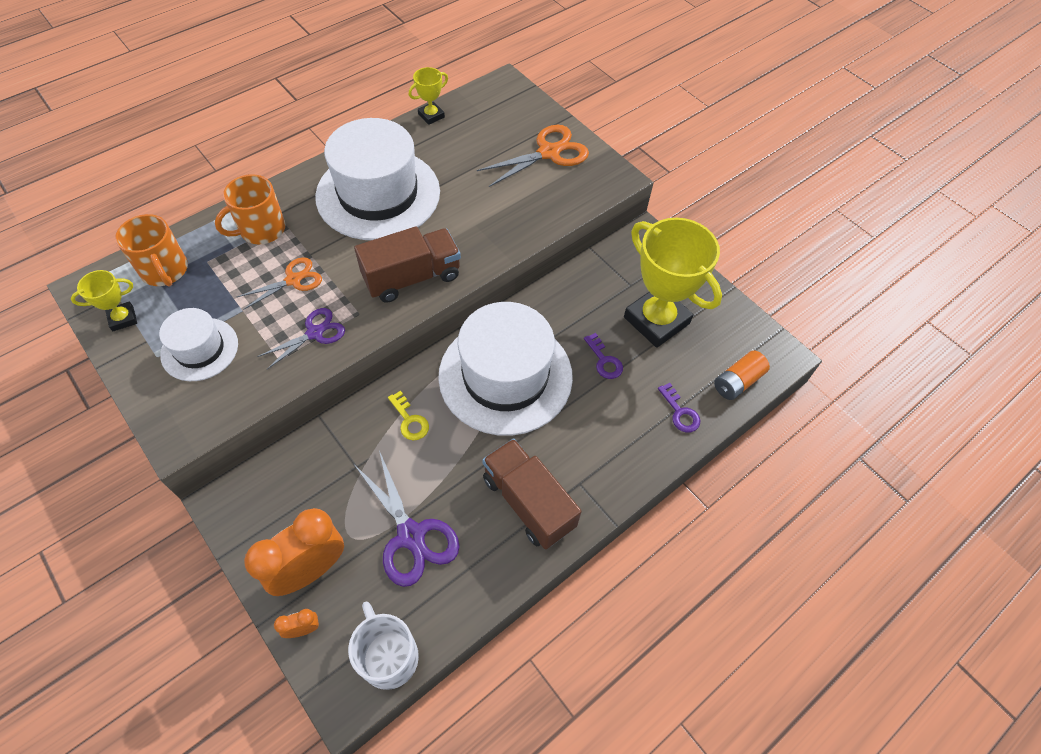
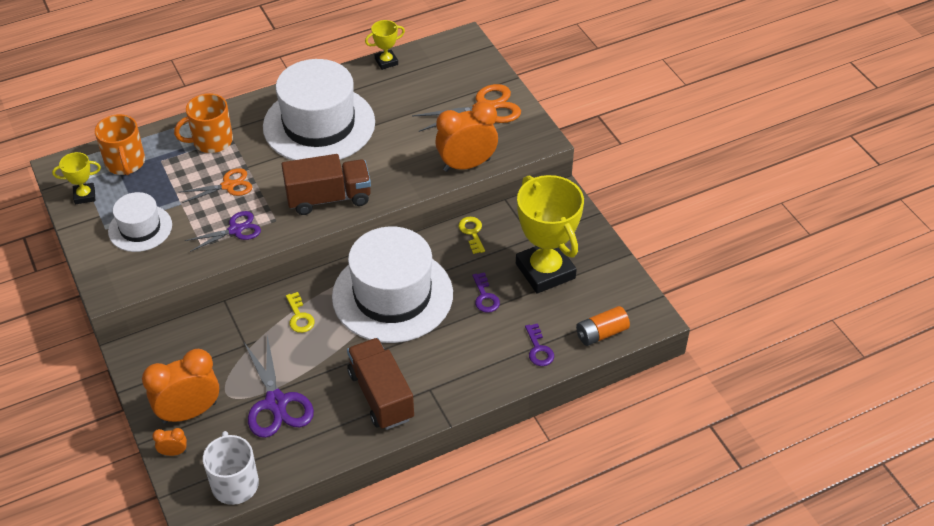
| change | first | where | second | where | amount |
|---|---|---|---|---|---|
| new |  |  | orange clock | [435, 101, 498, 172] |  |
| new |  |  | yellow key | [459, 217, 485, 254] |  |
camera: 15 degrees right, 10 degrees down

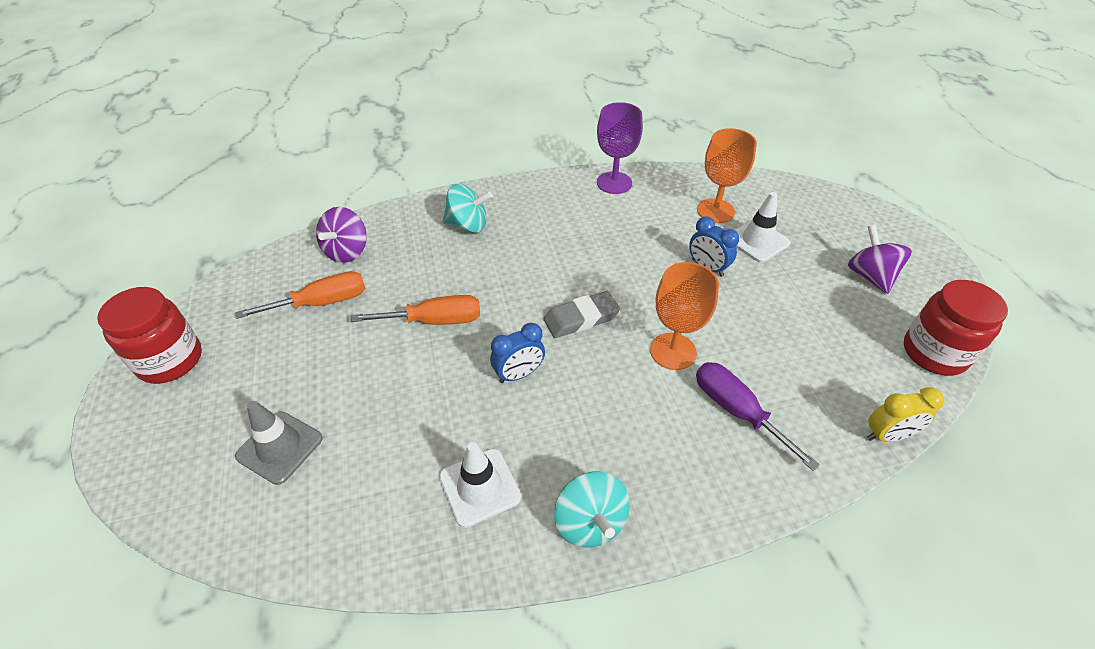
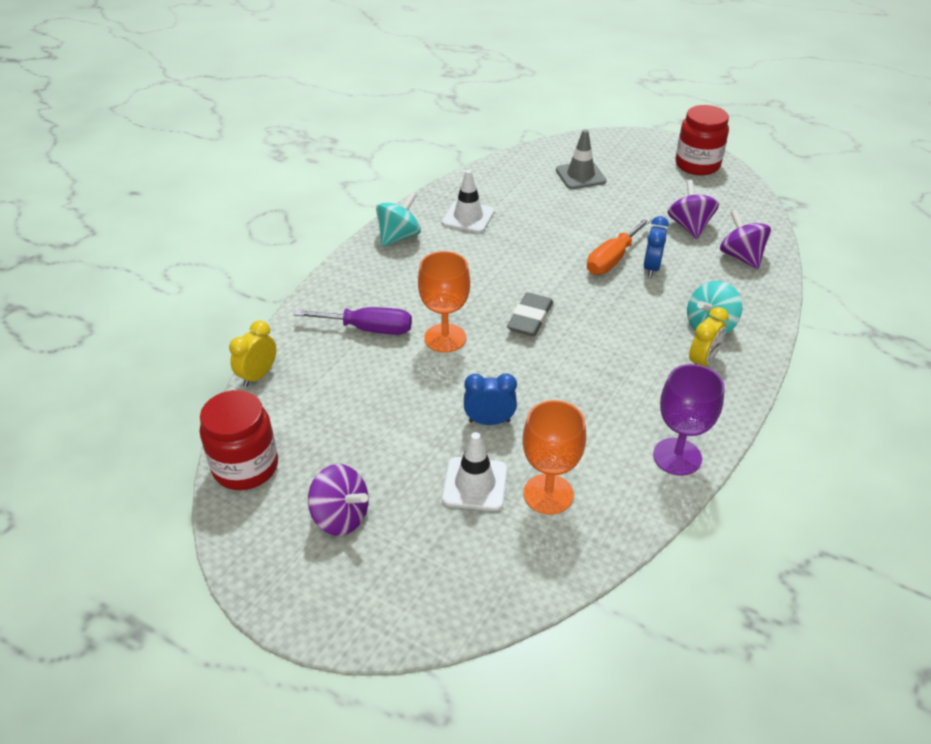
| change | first | where | second | where | amount |
|---|---|---|---|---|---|
| swapped | orange screwdriver | [235, 271, 365, 319] | purple spinning top | [668, 180, 719, 239] |  |
| shifted | blue clock | [490, 323, 545, 383] |  | [643, 216, 669, 277] |  |
| rotated | turquoise spinning top | [554, 472, 630, 548] |  | [376, 192, 421, 247] | 105 degrees clockwise |
| new |  |  | yellow clock | [689, 307, 729, 366] |  |
camera: 135 degrees right, 5 degrees down

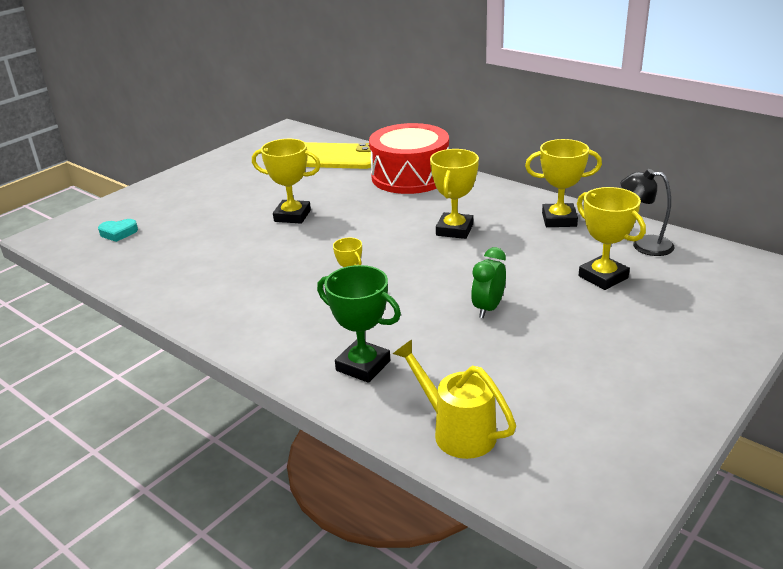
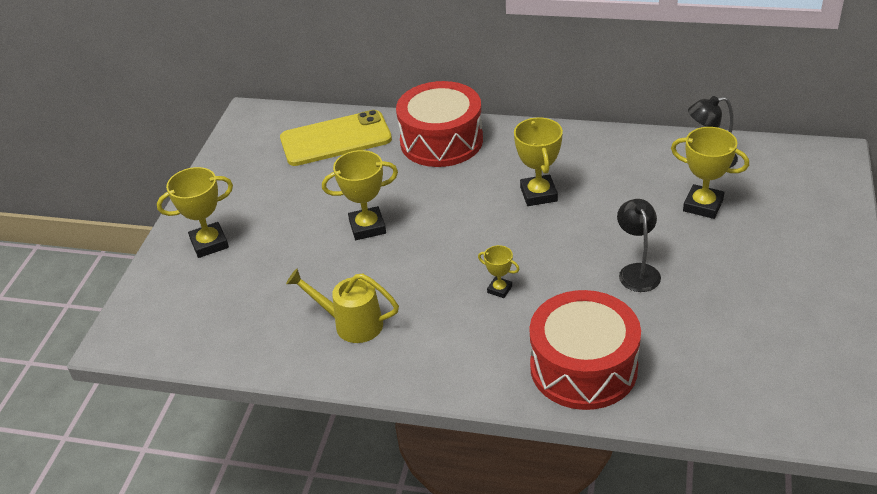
| change | first | where | second | where | amount |
|---|---|---|---|---|---|
| shifted | yellow trophy | [525, 139, 602, 227] |  | [157, 167, 233, 258] |  |
| gone | turquoise heart | [98, 219, 138, 242] |  |  |  |
| swapped | green clock | [471, 247, 506, 318] | black lamp | [617, 199, 661, 292] |  |
| swapped | green trophy | [317, 265, 401, 383] | red drum | [530, 290, 641, 410] |  |
| shifted | yellow watering can | [393, 340, 516, 459] |  | [286, 268, 399, 343] |  |
camera: 25 degrees left, 10 degrees up

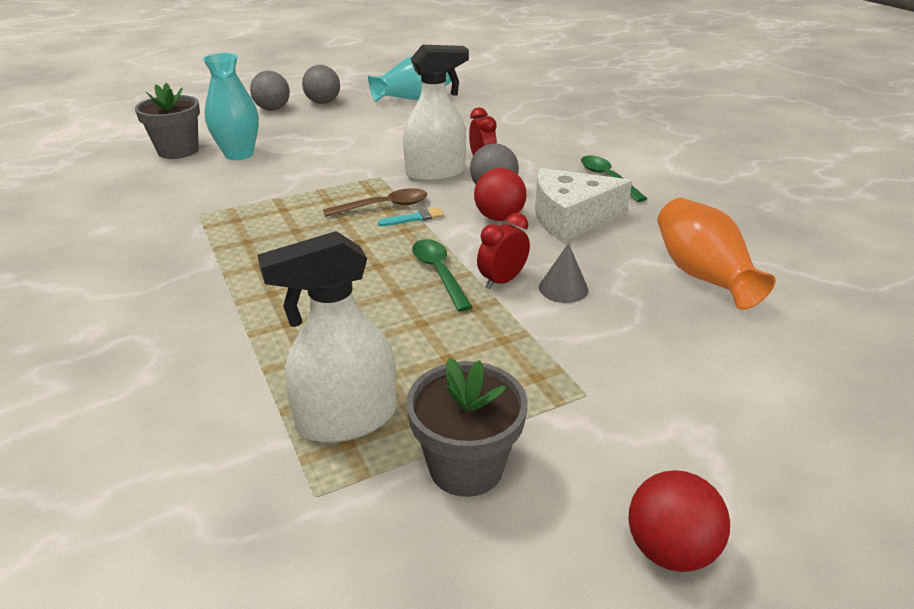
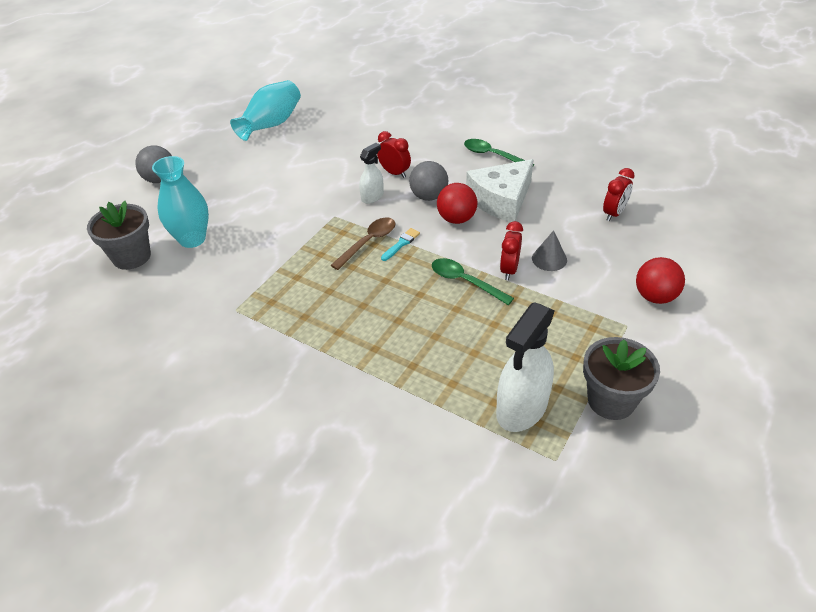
| change | first | where | second | where | amount |
|---|---|---|---|---|---|
| scaled | white spray bottle | [403, 45, 469, 182] |  | [359, 143, 384, 204] | x0.55 |
| gone | grey ball | [302, 65, 340, 104] |  |  |  |
| swapped | orange vase | [657, 198, 775, 310] | red clock | [603, 168, 635, 221] |  |
| shifted | red ball | [628, 470, 730, 572] |  | [636, 257, 685, 304] |  |
camera: 30 degrees left, 10 degrees up

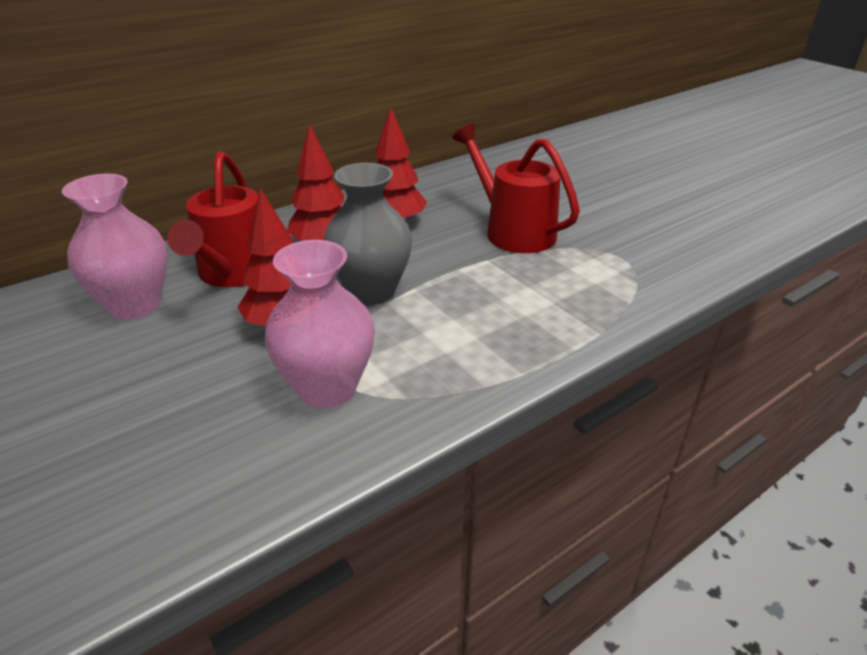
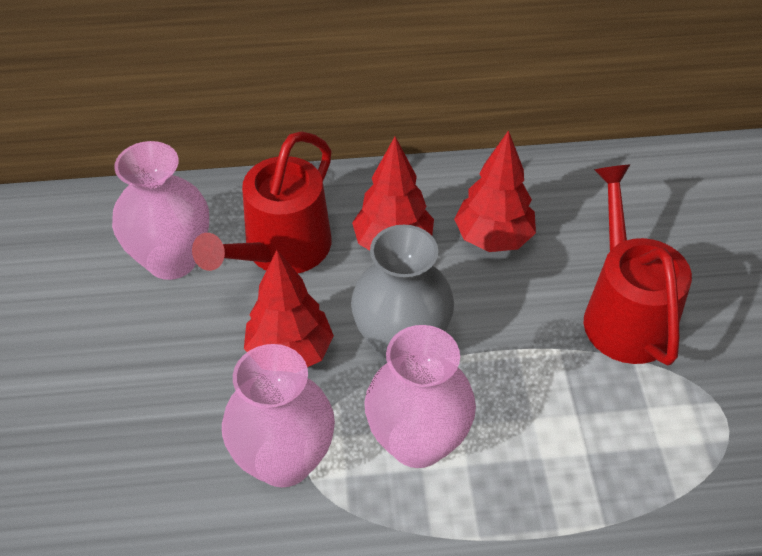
| change | first | where | second | where | amount |
|---|---|---|---|---|---|
| new |  |  | pink vase | [364, 325, 476, 468] |  |
camera: 30 degrees right, 15 degrees up

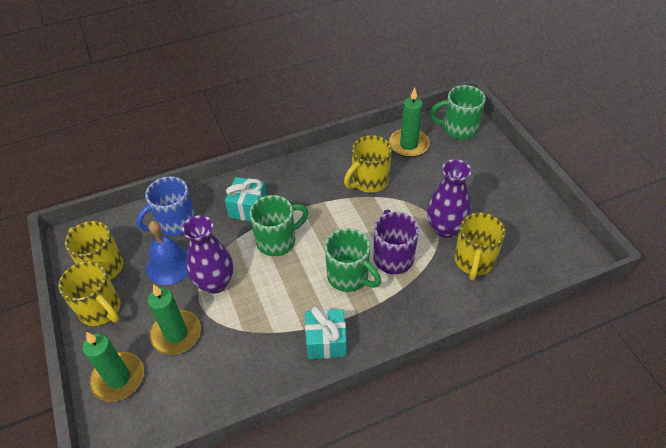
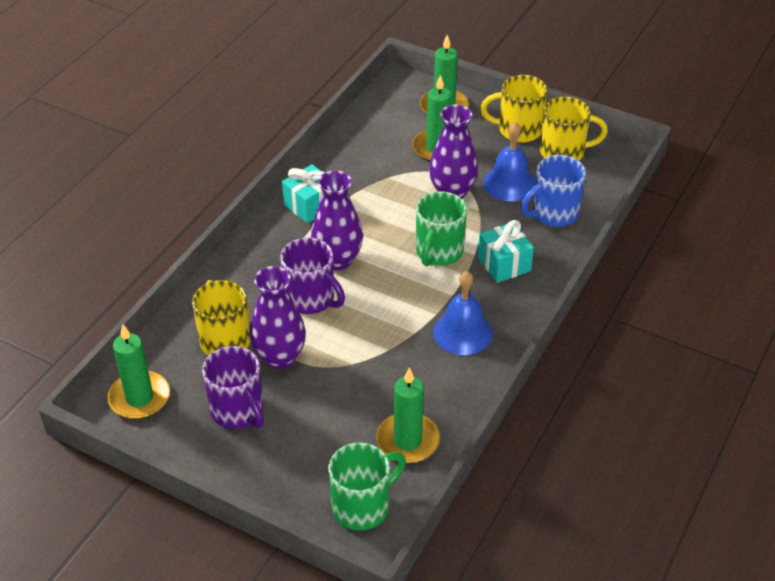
| change | first | where | second | where | amount |
|---|---|---|---|---|---|
| gone | yellow mug | [344, 135, 392, 193] |  |  |  |
| rotated | blue mug | [136, 176, 195, 236] |  | [521, 155, 586, 227] | 135 degrees counterclockwise |
| swapped | green mug | [325, 228, 381, 292] | purple vase | [311, 170, 363, 270] |  |
| new |  |  | blue bell | [433, 271, 493, 355] |  |
| new |  |  | green candle | [107, 324, 170, 419] |  |
| new |  |  | purple mug | [202, 346, 264, 429] |  |
camera: 140 degrees right, 5 degrees down

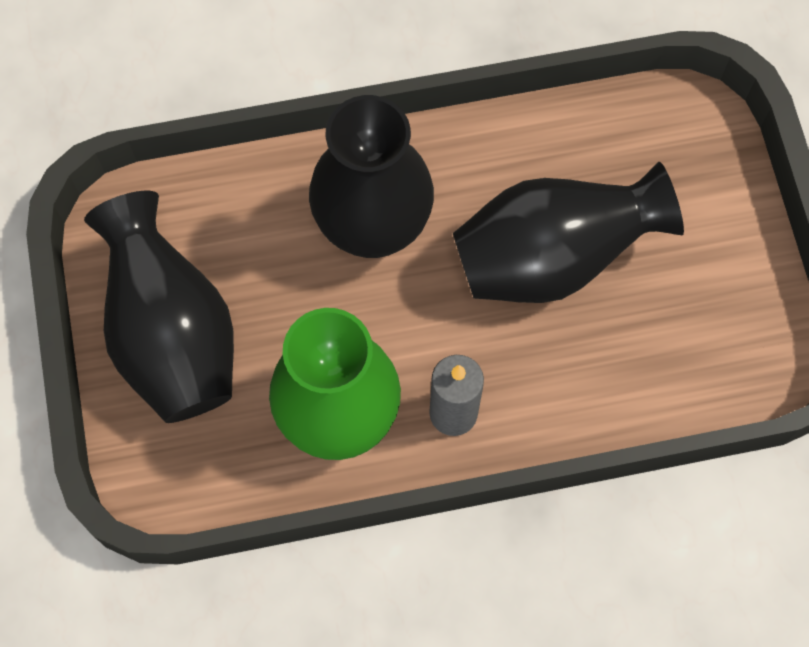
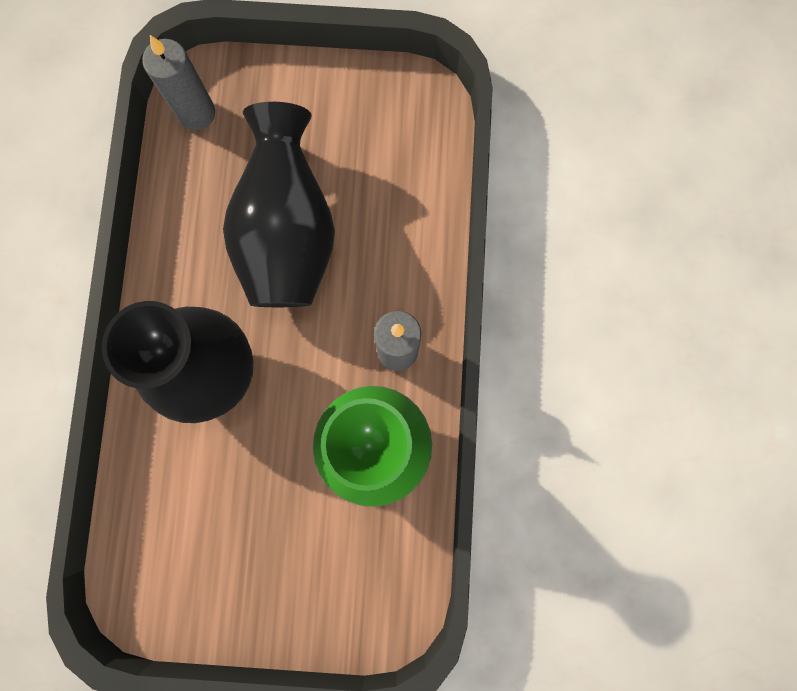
| change | first | where | second | where | amount |
|---|---|---|---|---|---|
| gone | black vase | [84, 191, 234, 423] |  |  |  |
| new |  |  | grey candle | [142, 35, 215, 130] |  |
camera: 75 degrees left, 10 degrees up

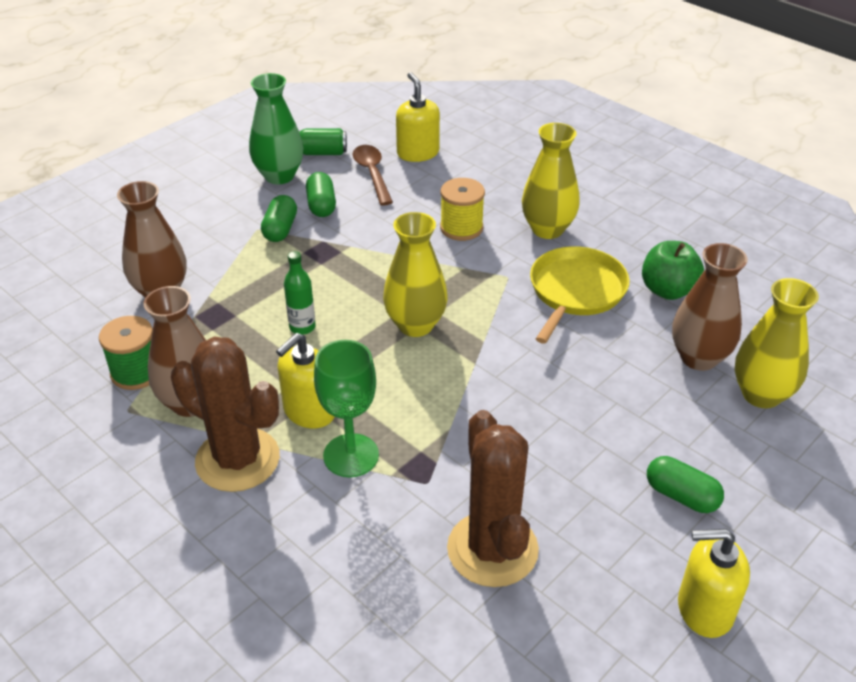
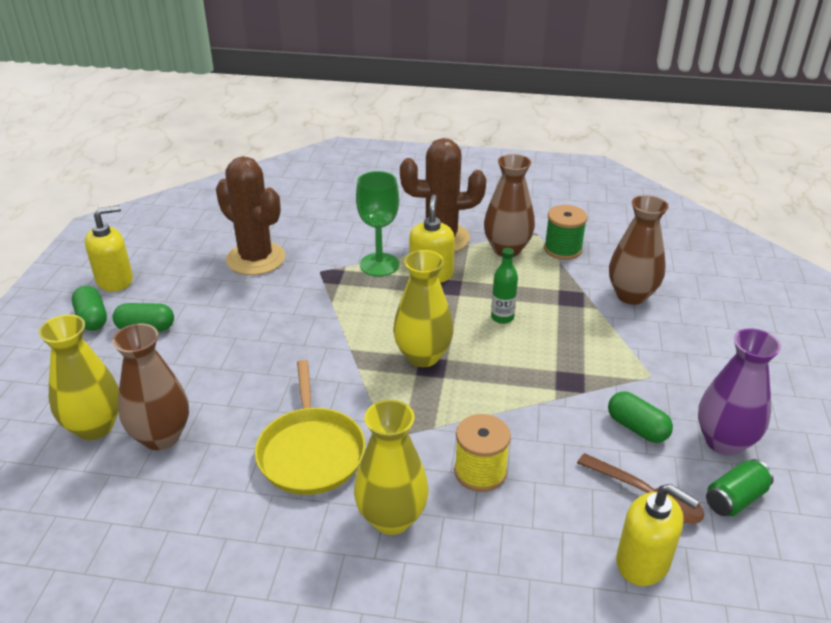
| change | first | where | second | where | amount |
|---|---|---|---|---|---|
| repainted | green vase | [249, 73, 303, 184] | purple vase | [698, 328, 781, 456] |  |
| shifted | green capsule | [261, 195, 297, 242] |  | [72, 286, 107, 331] |  |
| gone | green apple | [642, 241, 704, 300] |  |  |  |
camera: 145 degrees right, 5 degrees down

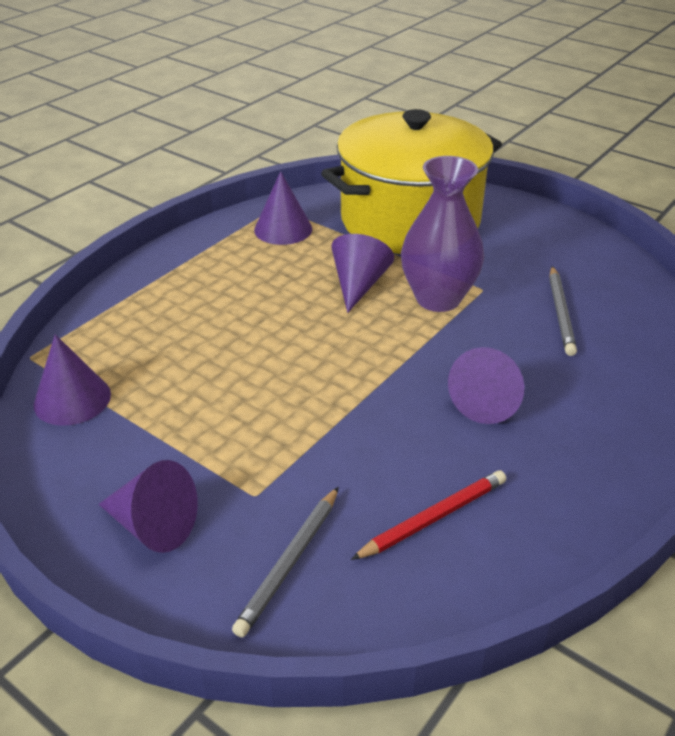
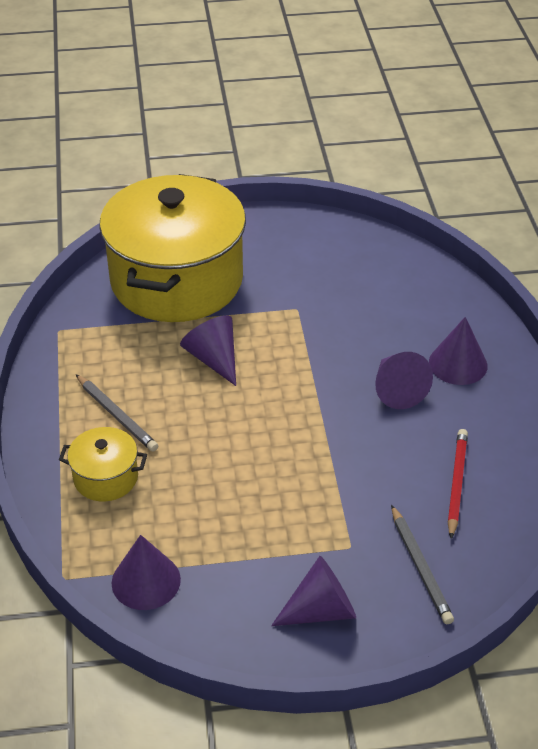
| change | first | where | second | where | amount |
|---|---|---|---|---|---|
| gone | purple vase | [401, 156, 484, 312] |  |  |  |
| shifted | purple cone | [254, 171, 312, 245] |  | [429, 317, 488, 385] |  |
| shifted | grey pencil | [549, 266, 577, 356] |  | [76, 374, 158, 452] |  |
| new |  |  | yellow pot | [59, 427, 147, 502] |  |
camera: 45 degrees left, 5 degrees up

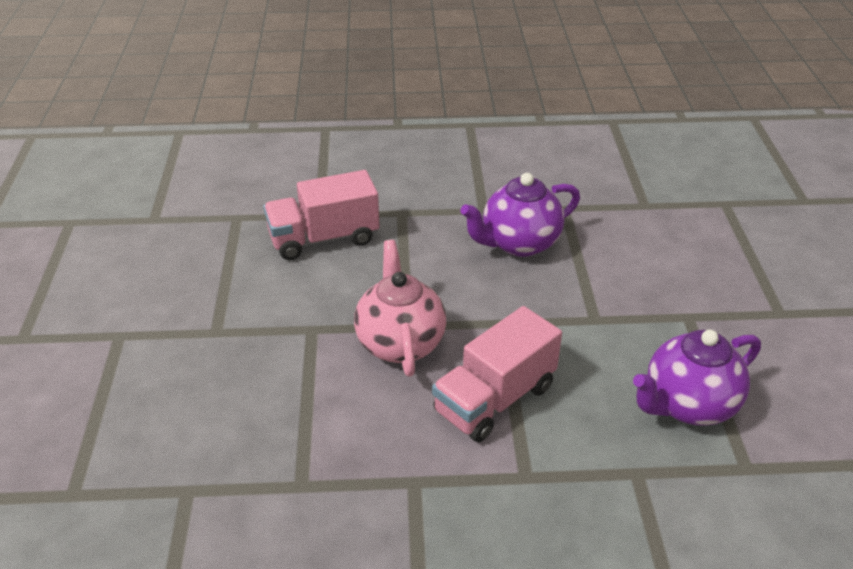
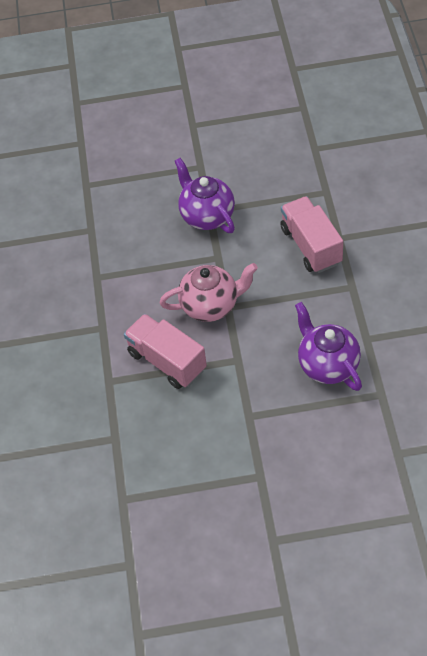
| change | first | where | second | where | amount |
|---|---|---|---|---|---|
| shifted | purple teapot | [633, 330, 761, 426] |  | [175, 158, 235, 233] |  |
camera: 90 degrees right, 15 degrees up

